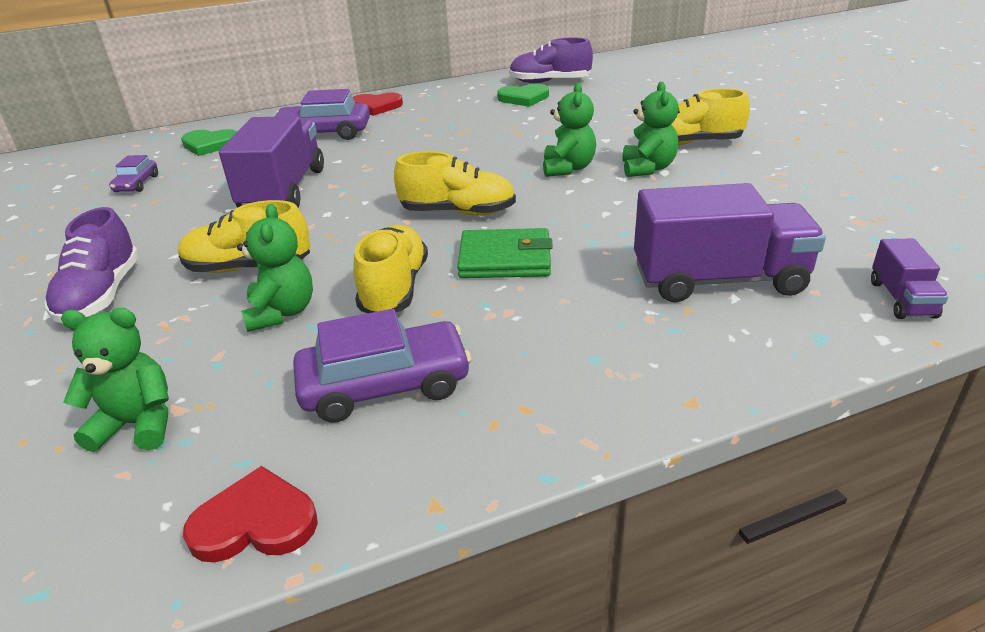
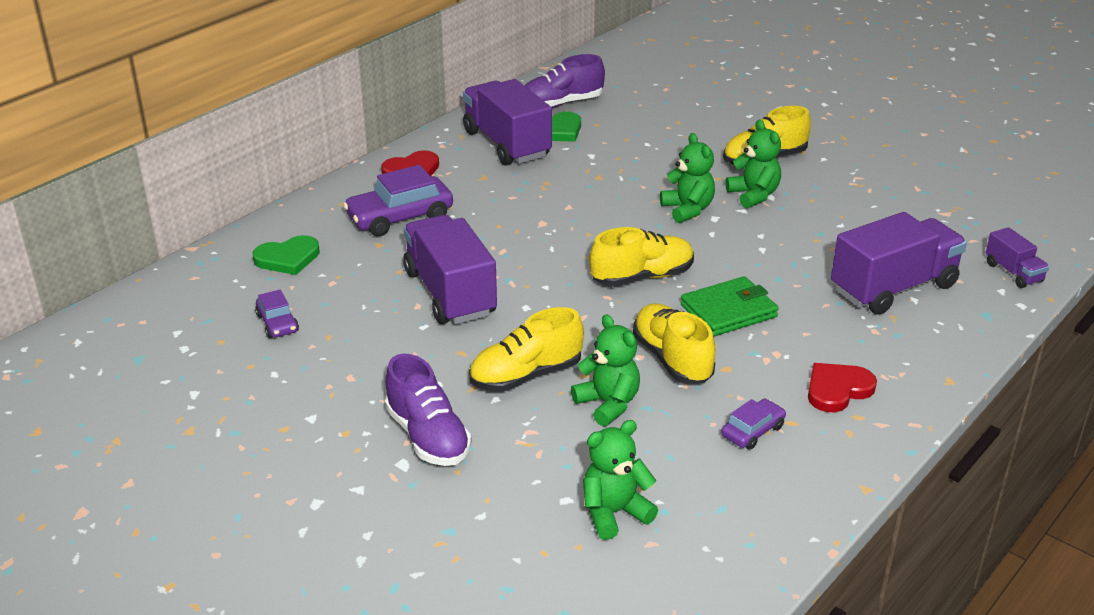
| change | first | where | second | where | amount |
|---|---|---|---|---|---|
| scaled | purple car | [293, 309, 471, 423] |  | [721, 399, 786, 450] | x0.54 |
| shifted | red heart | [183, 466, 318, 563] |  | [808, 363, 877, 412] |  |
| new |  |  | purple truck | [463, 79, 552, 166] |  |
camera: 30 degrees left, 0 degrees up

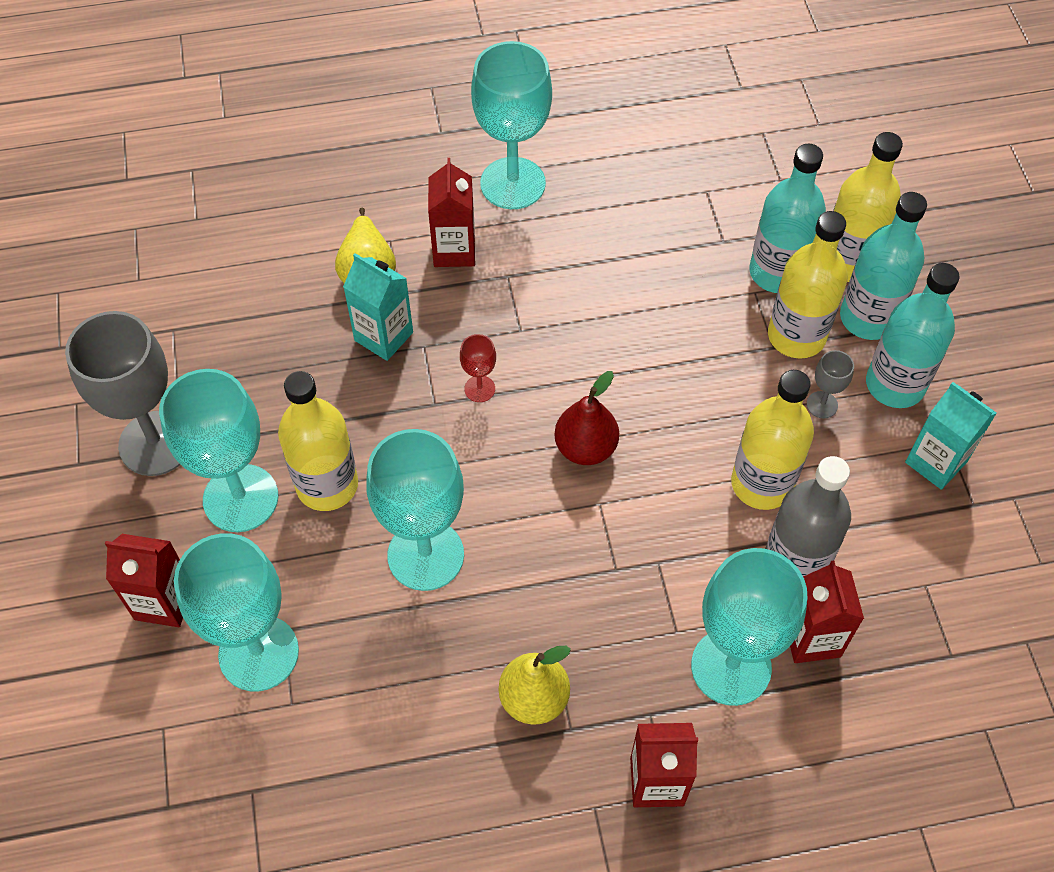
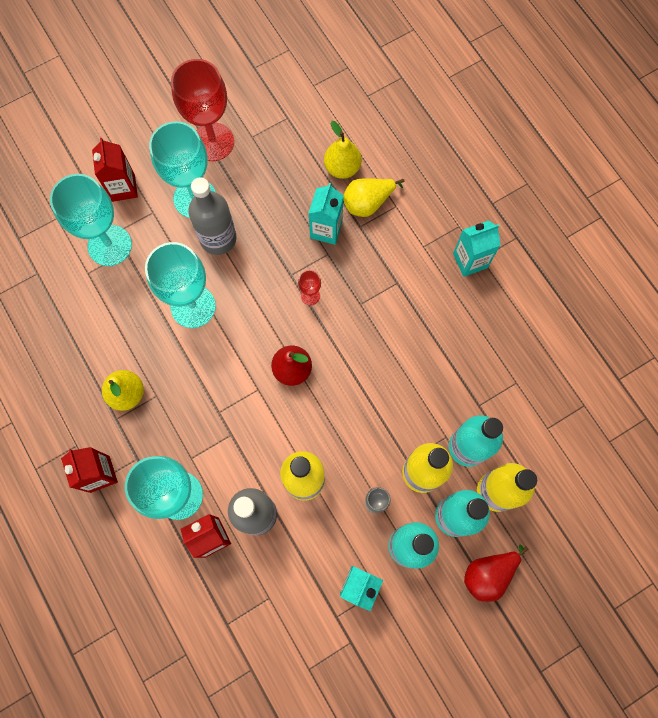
| change | first | where | second | where | amount |
|---|---|---|---|---|---|
| swapped | turquoise goblet | [471, 41, 552, 209] | turquoise carton | [453, 220, 501, 277] |  |
| gone | red carton | [428, 158, 475, 267] |  |  |  |
| repainted | grey goblet | [65, 311, 181, 476] | red goblet | [171, 59, 234, 161] |  |
| repainted | yellow bottle | [278, 371, 358, 511] | grey bottle | [188, 177, 237, 255] |  |
| new |  |  | yellow pear | [324, 121, 362, 179] |  |
| new |  |  | red pear | [464, 544, 528, 602] |  |
camera: 70 degrees right, 15 degrees up

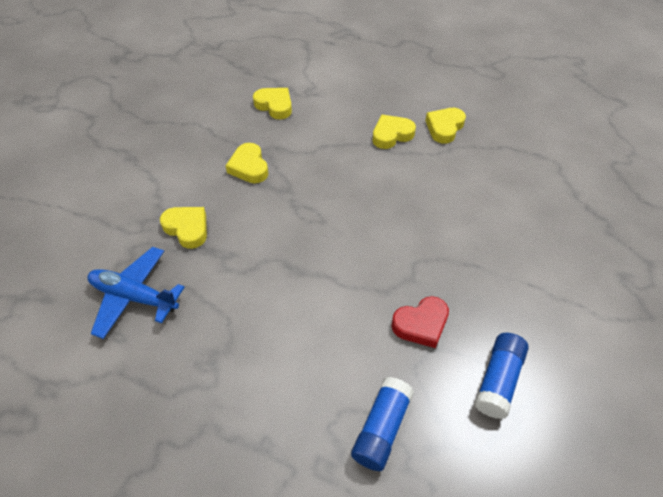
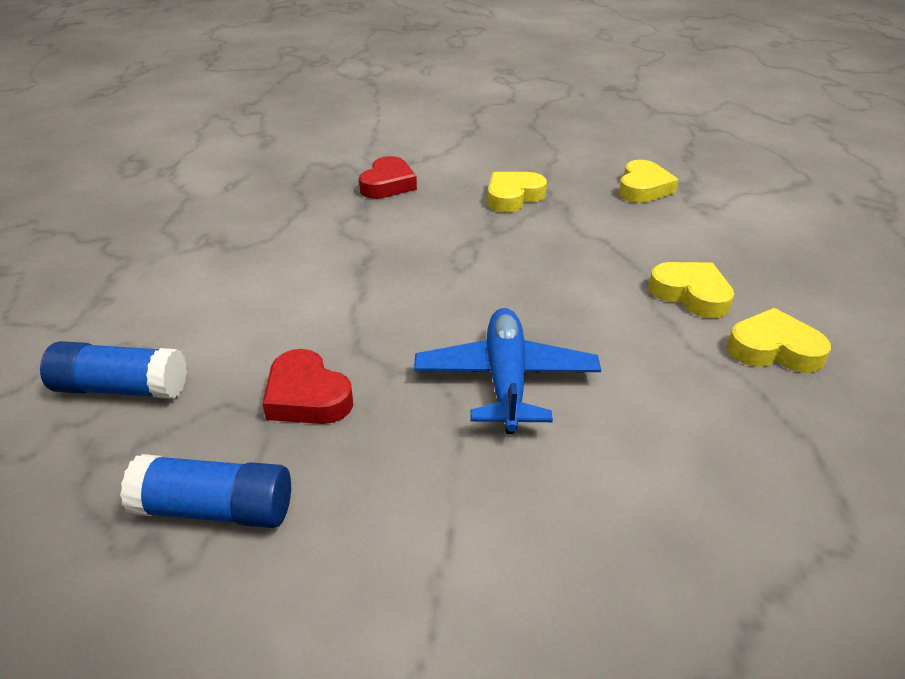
| change | first | where | second | where | amount |
|---|---|---|---|---|---|
| repainted | yellow heart | [160, 207, 207, 249] | red heart | [359, 156, 417, 199] |  |
| shifted | blue plane | [88, 247, 185, 339] |  | [414, 308, 601, 434] |  |
camera: 70 degrees right, 15 degrees down

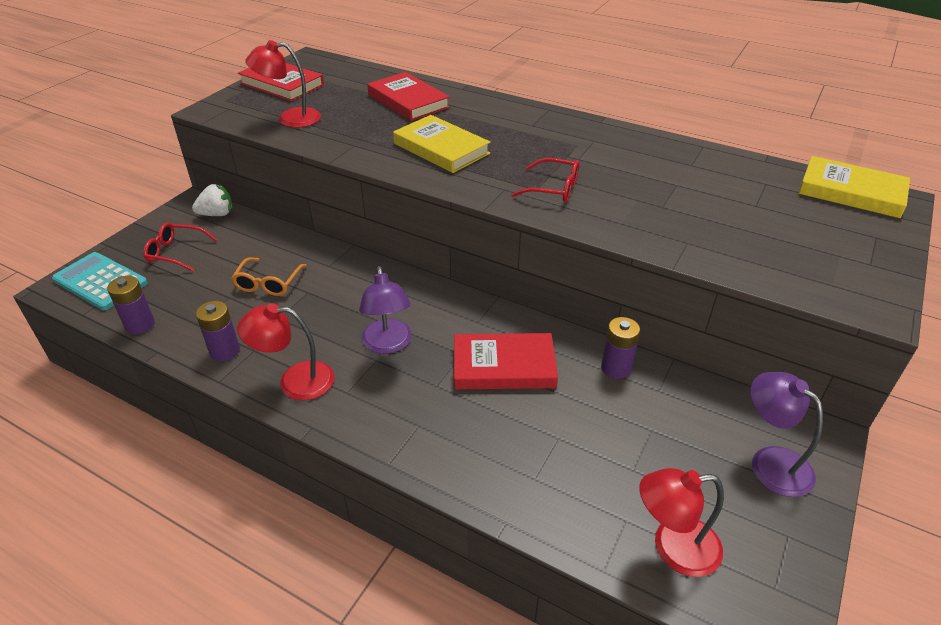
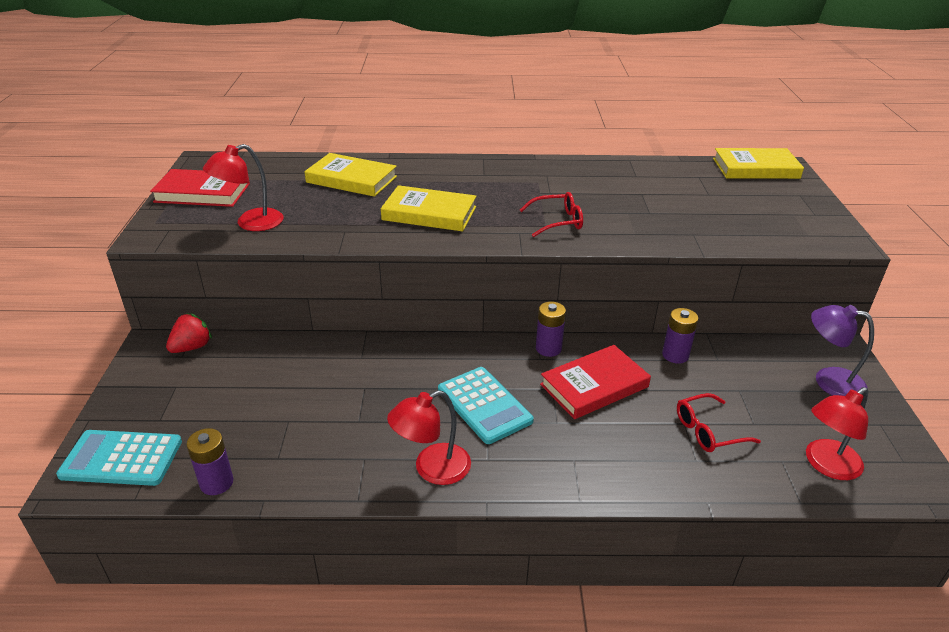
| change | first | where | second | where | amount |
|---|---|---|---|---|---|
| repainted | red book | [367, 72, 450, 121] | yellow book | [304, 153, 397, 197] |  |
| repainted | white strawberry | [192, 184, 233, 216] | red strawberry | [166, 313, 212, 353] |  |
| shifted | red glasses | [143, 222, 217, 271] |  | [677, 393, 761, 452] |  |
| gone | orange glasses | [231, 257, 307, 296] |  |  |  |
| swapped | purple lamp | [359, 266, 412, 354] | turquoise calculator | [438, 367, 534, 444] |  |
| shifted | purple battery | [196, 301, 240, 361] |  | [536, 301, 566, 357] |  |
camera: 30 degrees left, 5 degrees down

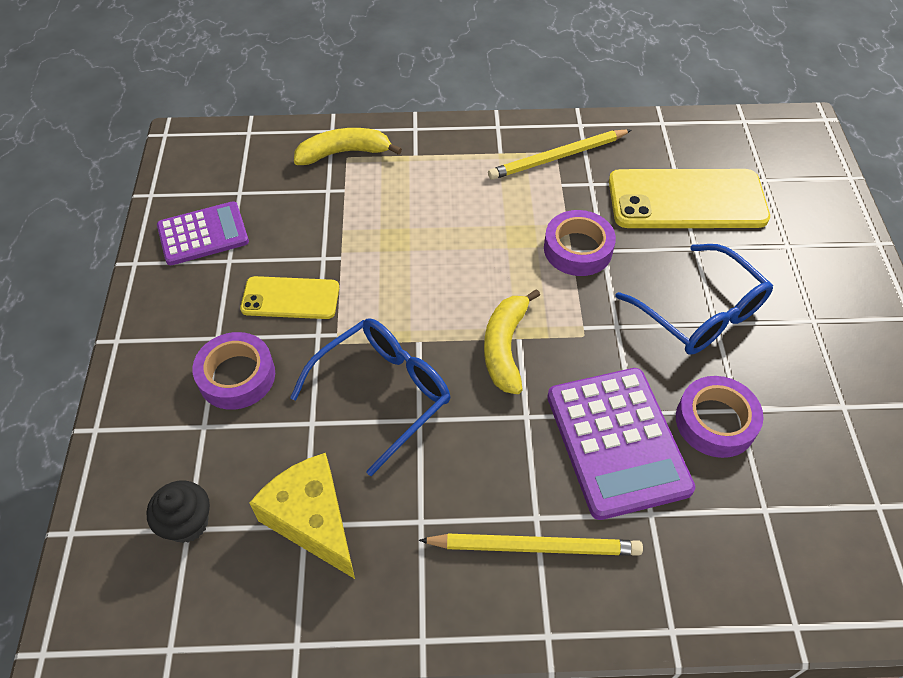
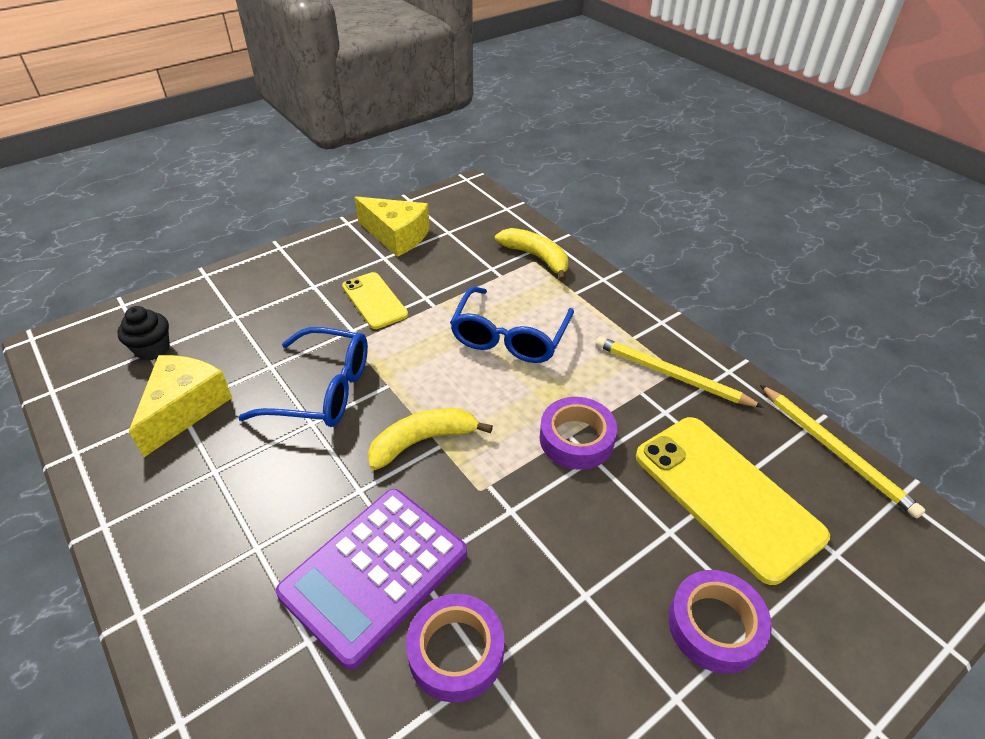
| change | first | where | second | where | amount |
|---|---|---|---|---|---|
| swapped | purple calculator | [157, 201, 249, 265] | yellow cheese | [355, 196, 430, 257] |  |
| shifted | blue glasses | [615, 244, 773, 354] |  | [450, 287, 574, 363] |  |
| shifted | purple tape | [192, 332, 275, 410] |  | [668, 570, 772, 674] |  |
| shifted | yellow pencil | [419, 534, 643, 556] |  | [760, 385, 925, 518] |  |
camera: 55 degrees right, 10 degrees down

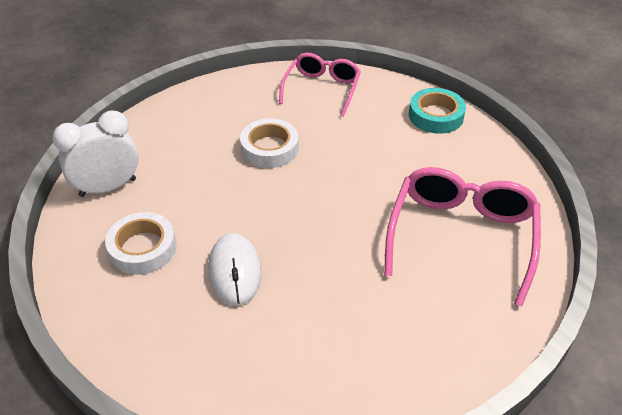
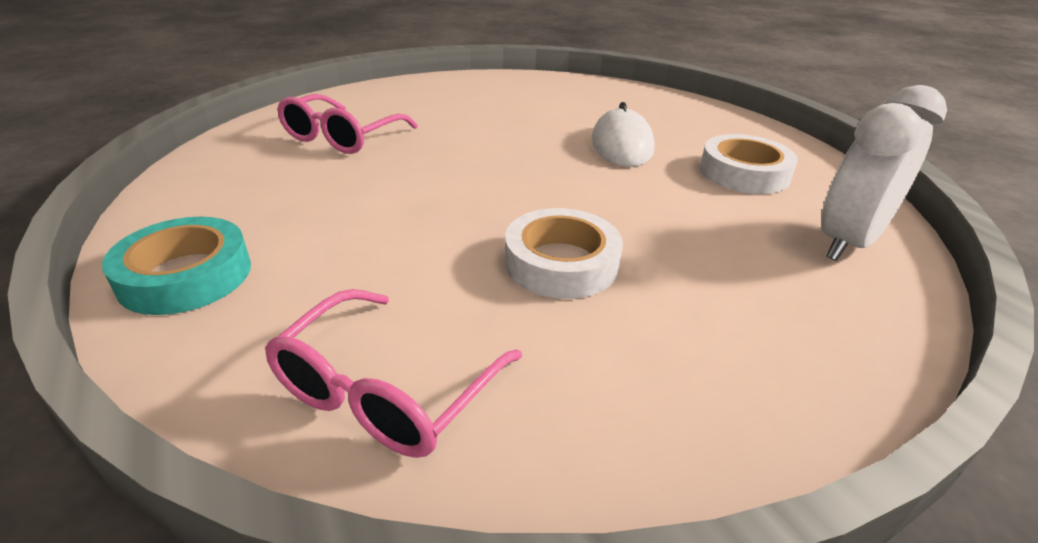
| change | first | where | second | where | amount |
|---|---|---|---|---|---|
| rotated | white clock | [52, 111, 139, 197] |  | [821, 85, 947, 261] | 150 degrees clockwise |
| scaled | pink glasses | [384, 167, 541, 307] |  | [277, 94, 418, 154] | x0.65 |
camera: 170 degrees left, 10 degrees down

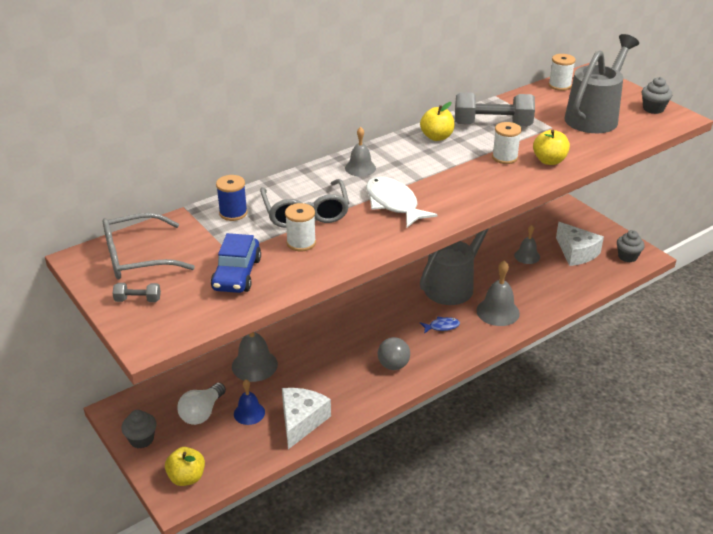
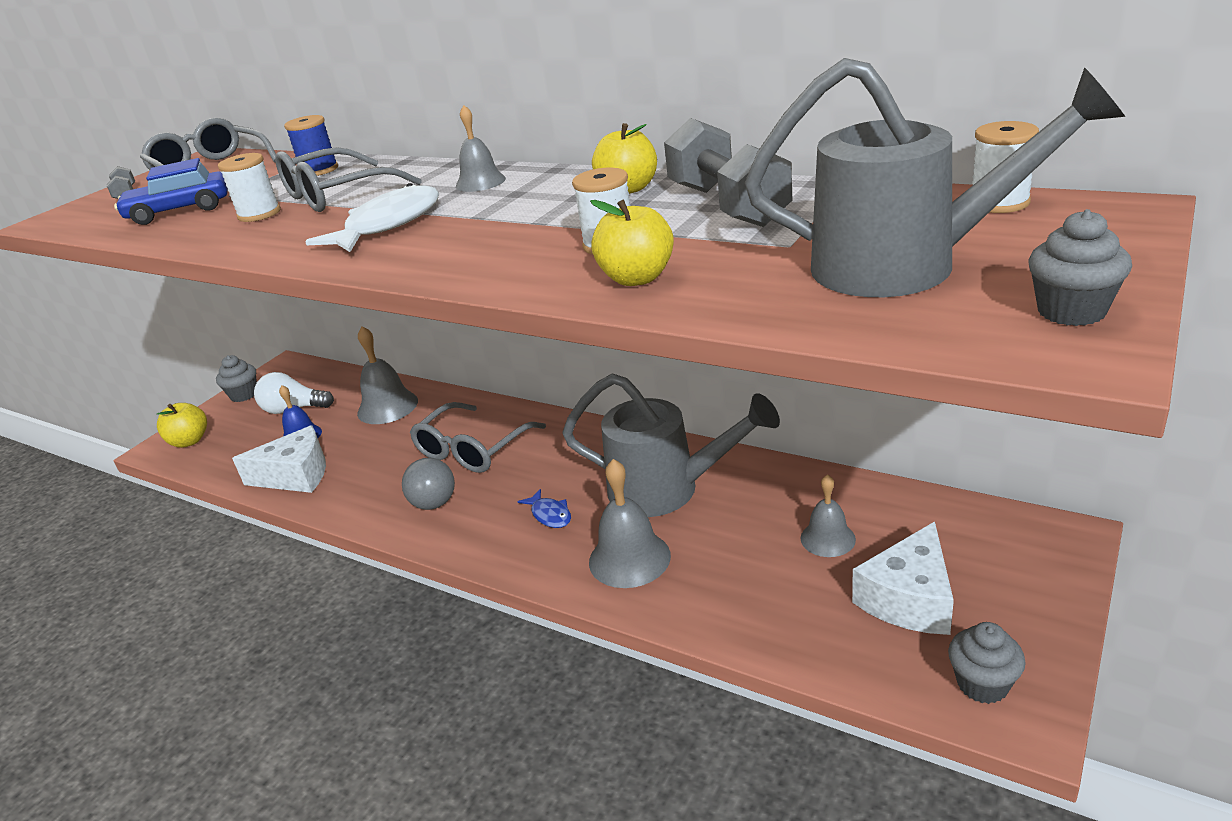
| change | first | where | second | where | amount |
|---|---|---|---|---|---|
| new |  |  | grey glasses | [410, 402, 546, 473] |  |
camera: 70 degrees right, 5 degrees down

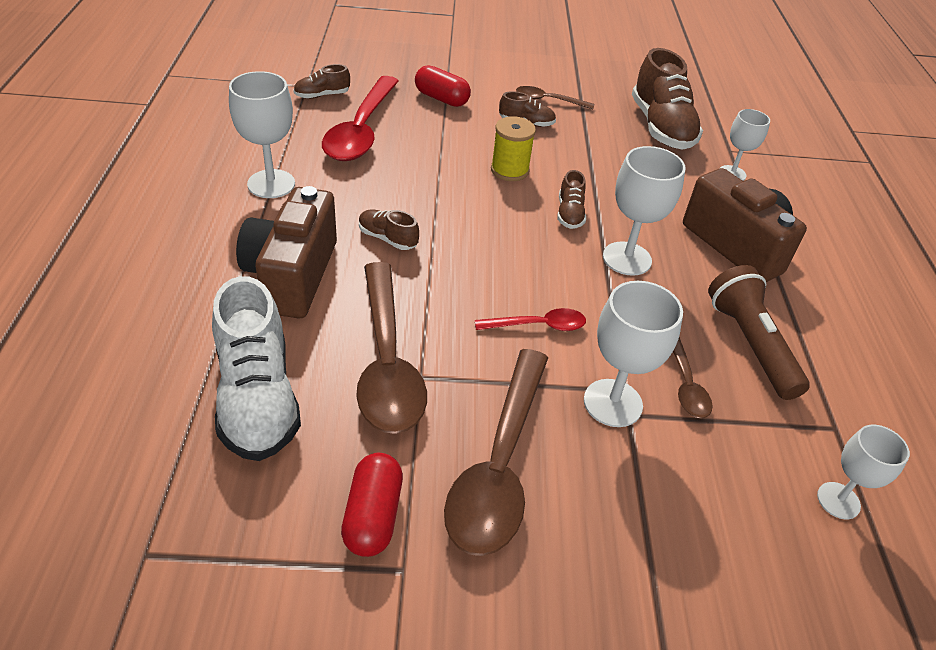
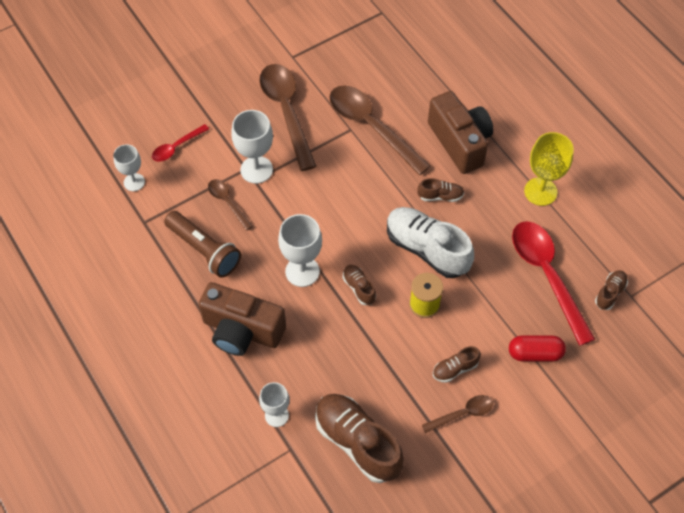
| change | first | where | second | where | amount |
|---|---|---|---|---|---|
| repainted | white goblet | [229, 71, 295, 198] | yellow goblet | [524, 132, 574, 206] |  |
| shifted | white shoe | [212, 276, 301, 461] |  | [387, 207, 474, 278] |  |
| shifted | red spoon | [475, 308, 586, 331] |  | [152, 124, 209, 162] |  |
| gone | red capsule | [341, 453, 403, 557] |  |  |  |
camera: 150 degrees right, 15 degrees up

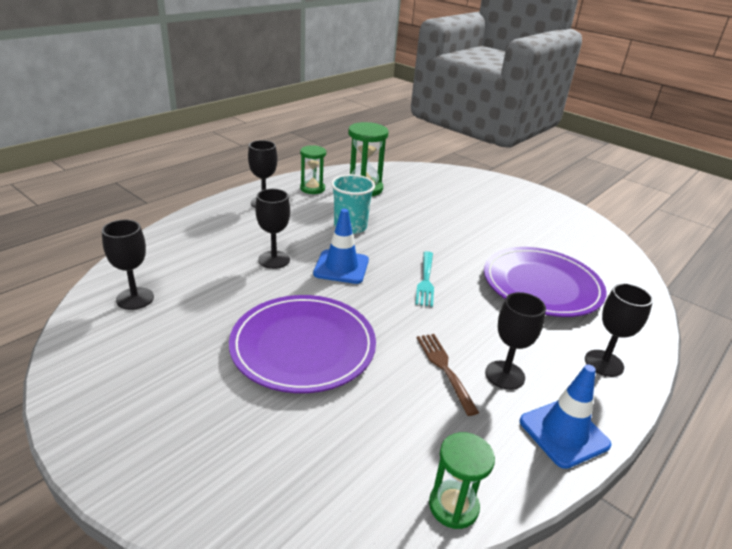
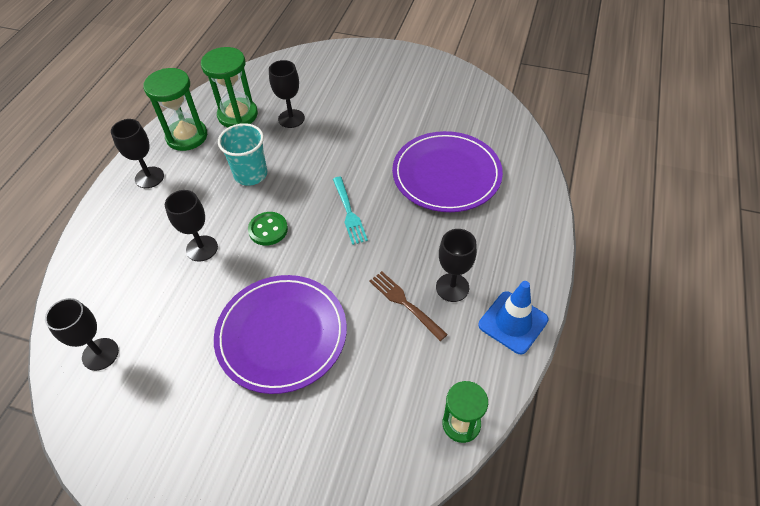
| change | first | where | second | where | amount |
|---|---|---|---|---|---|
| scaled | green hourglass | [300, 145, 326, 194] |  | [143, 68, 207, 151] | x1.54 |
| swapped | blue traffic cone | [313, 209, 369, 284] | green button | [248, 212, 288, 246] |  |
| shifted | black goblet | [585, 284, 653, 377] |  | [269, 60, 305, 128] |  |
camera: 20 degrees left, 20 degrees up

